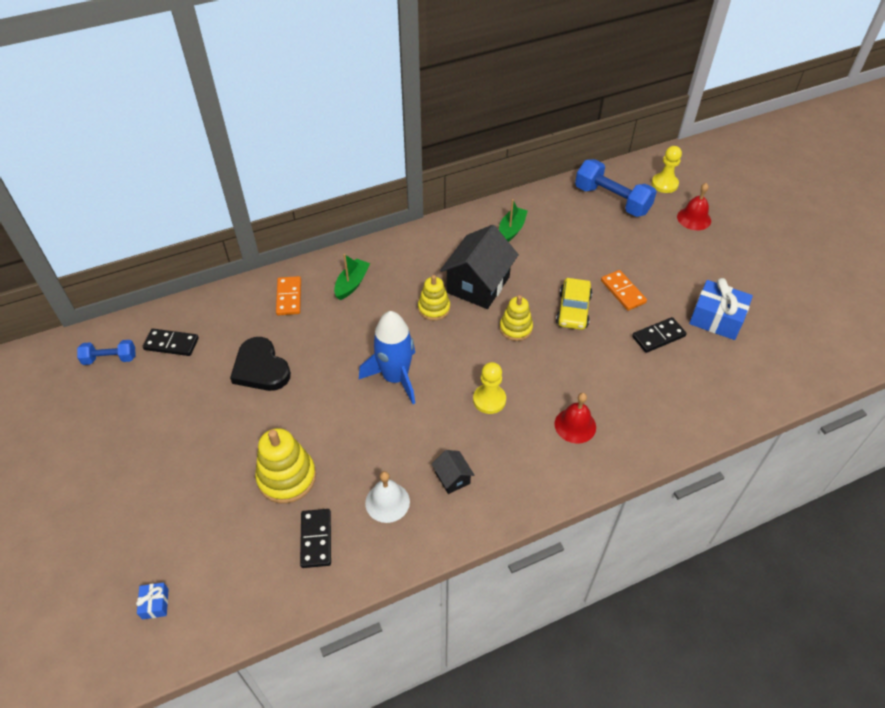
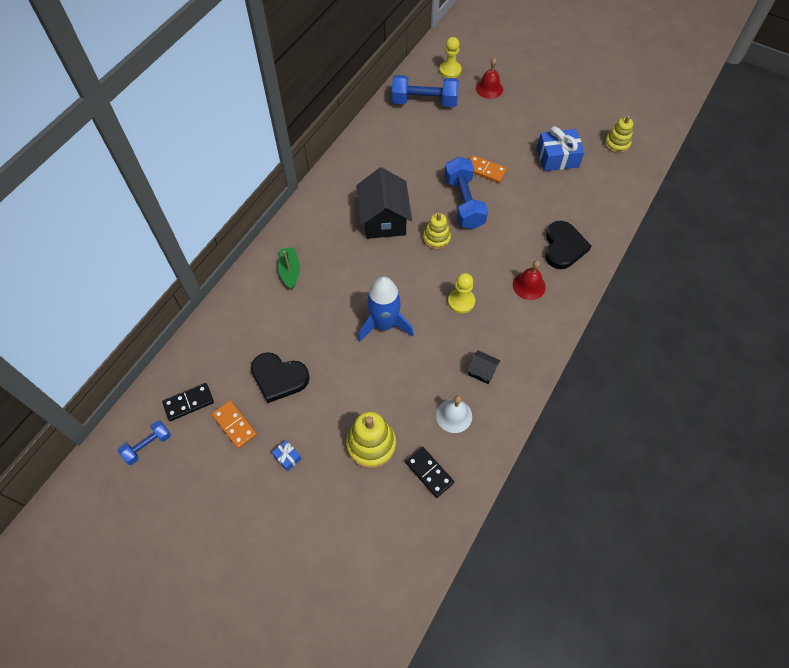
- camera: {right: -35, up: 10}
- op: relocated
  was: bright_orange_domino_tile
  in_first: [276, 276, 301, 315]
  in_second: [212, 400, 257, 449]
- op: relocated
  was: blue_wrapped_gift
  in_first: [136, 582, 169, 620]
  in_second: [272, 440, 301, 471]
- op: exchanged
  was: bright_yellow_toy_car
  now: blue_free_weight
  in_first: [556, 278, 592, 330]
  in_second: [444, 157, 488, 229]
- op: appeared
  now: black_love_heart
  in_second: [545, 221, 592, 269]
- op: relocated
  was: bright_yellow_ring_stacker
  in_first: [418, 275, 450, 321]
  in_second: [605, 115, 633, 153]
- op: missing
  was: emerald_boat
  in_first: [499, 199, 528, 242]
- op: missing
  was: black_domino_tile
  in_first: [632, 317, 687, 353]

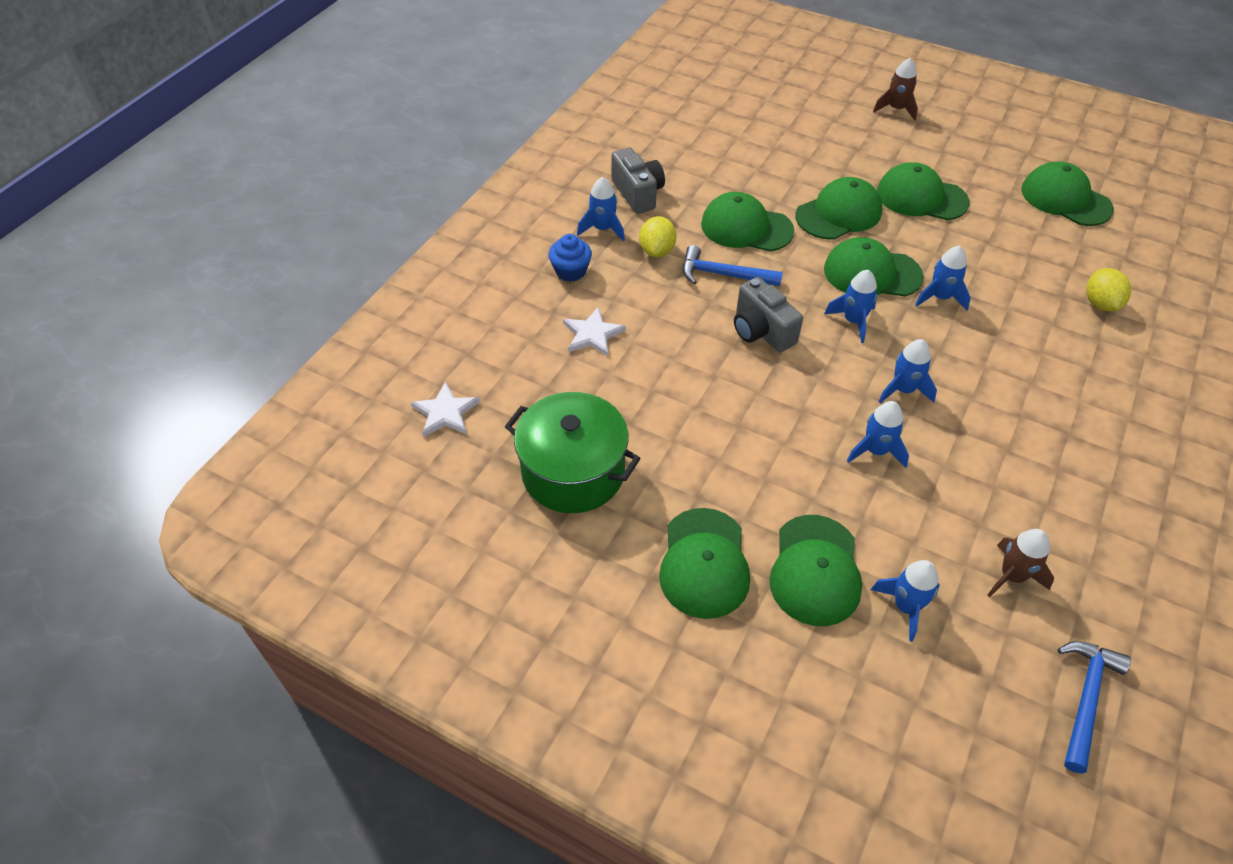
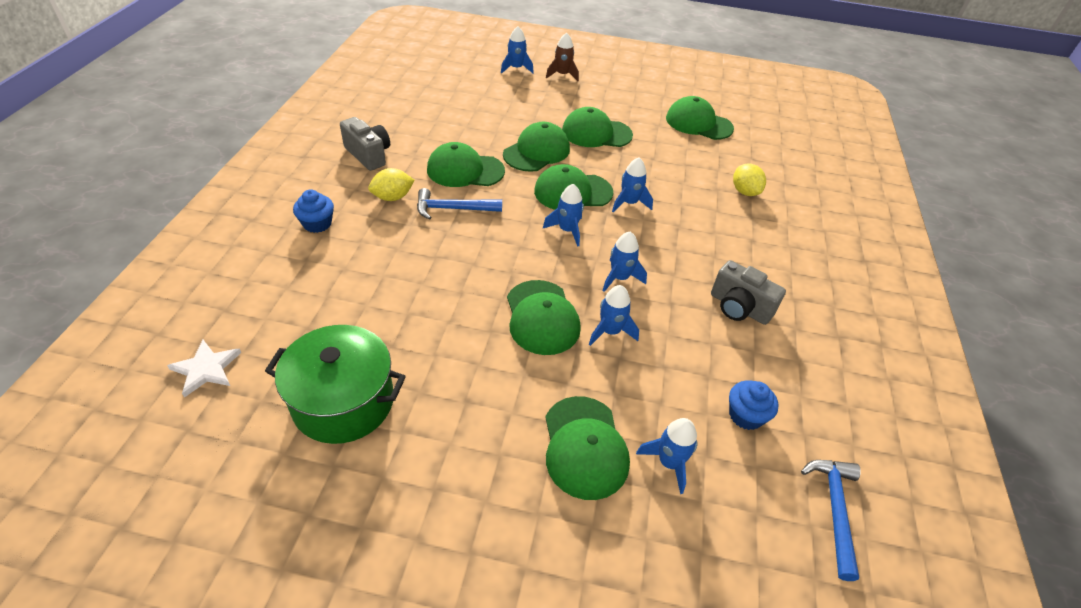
- camera: {right: -20, up: -5}
- op: spun
  was: bright_yellow_citrus_fruit
  in_first: [639, 216, 677, 257]
  in_second: [368, 168, 415, 201]
  clockwise: 75
- op: relocated
  was: blue_rocket
  in_first: [577, 177, 625, 242]
  in_second: [501, 26, 534, 74]
- op: relocated
  was: emerald_baseball_cap
  in_first: [659, 508, 750, 619]
  in_second: [507, 280, 581, 355]
- op: relocated
  was: gray_photo_camera
  in_first: [734, 277, 803, 352]
  in_second: [711, 260, 786, 325]
- op: exchanged
  was: russet_rocket
  now: blue_muffin
  in_first: [987, 529, 1054, 597]
  in_second: [729, 380, 779, 430]
- op: missing
  was: pure_white_star
  in_first: [563, 307, 626, 356]

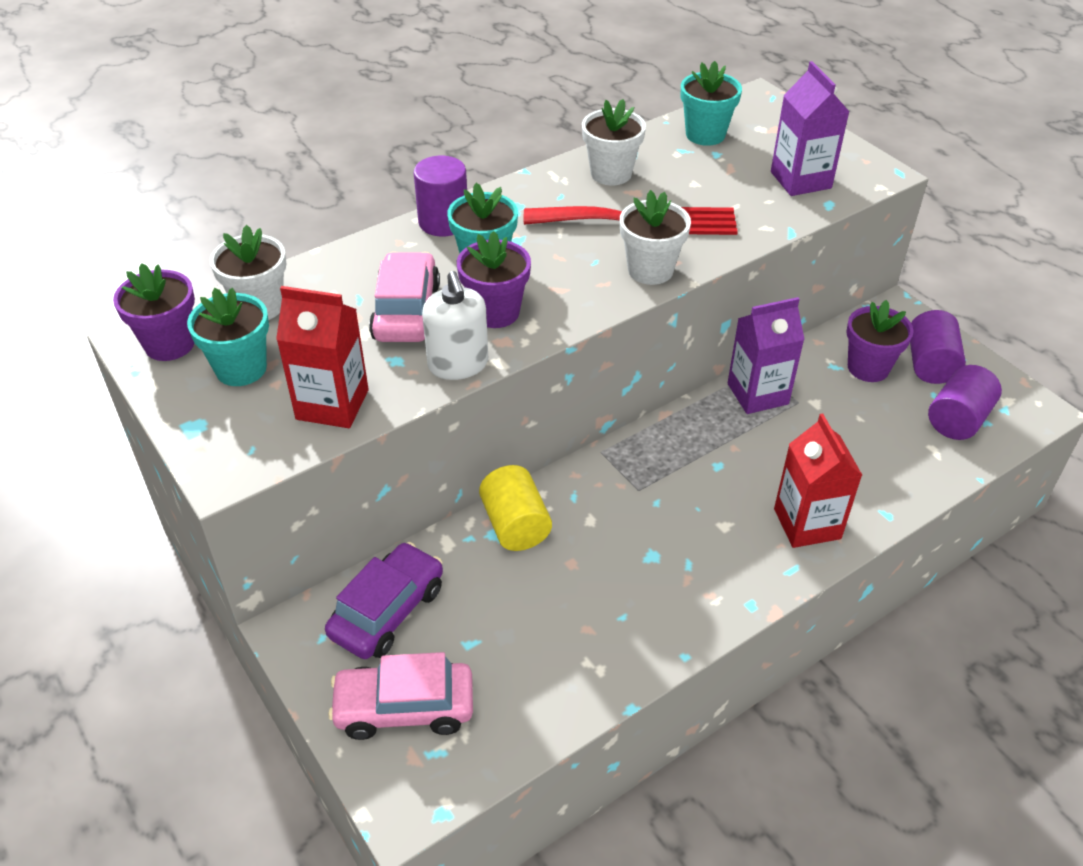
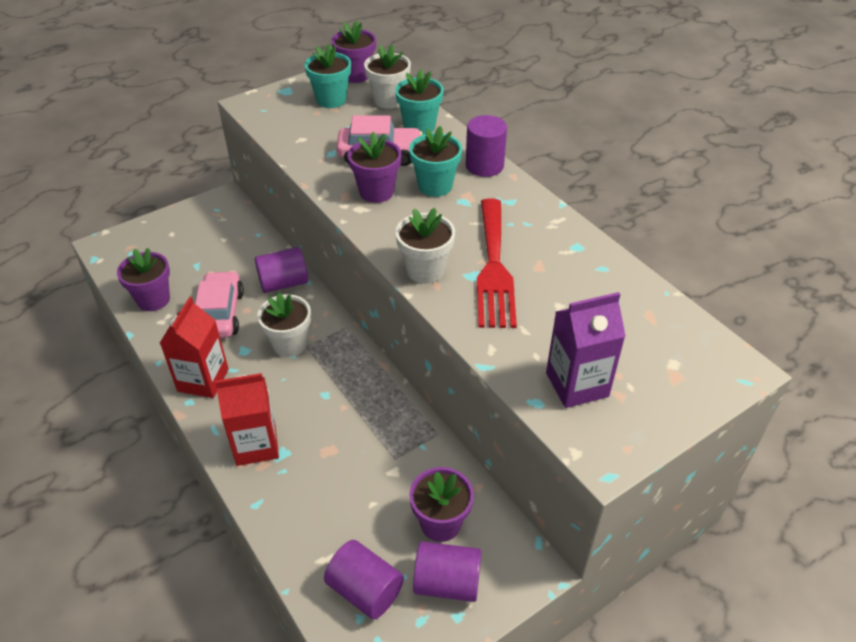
- camera: {right: 90, up: 0}
- op: appeared
  now: violet_potted_plant
  in_second: [117, 248, 170, 311]
- op: relocated
  was: red_juice_carton
  in_first: [276, 286, 369, 428]
  in_second: [160, 297, 229, 398]
- op: relocated
  was: rosy_toy_car
  in_first: [328, 652, 473, 740]
  in_second: [195, 271, 244, 338]
- op: colour
  was: bright_yellow_cylinder_shape
  now: violet_cylinder_shape
  in_first: [479, 465, 552, 551]
  in_second: [255, 247, 308, 293]
- op: relocated
  was: pure_white_potted_plant
  in_first: [582, 99, 646, 185]
  in_second: [257, 292, 311, 357]
- op: relocated
  was: turquoise_potted_plant
  in_first: [681, 61, 742, 146]
  in_second: [395, 69, 444, 135]
- op: missing
  was: violet_toy_car
  in_first: [325, 542, 443, 659]
- op: missing
  was: pure_white_soap_pump
  in_first: [422, 271, 488, 380]
- op: missing
  was: violet_juice_carton
  in_first: [728, 297, 805, 414]

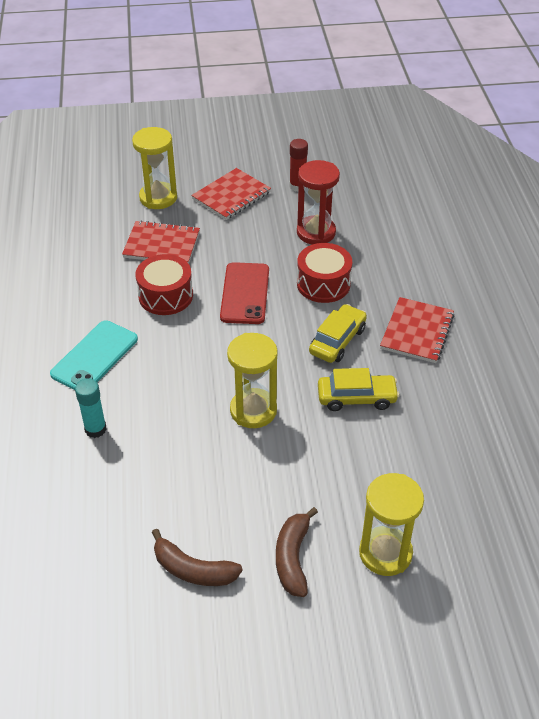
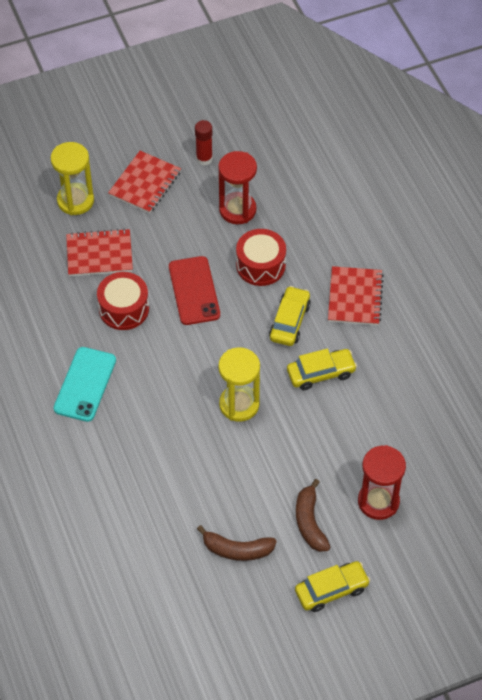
- camera: {right: -15, up: 10}
- op: appeared
  now: bright_yellow_toy_car
  in_second: [295, 561, 371, 612]
- op: colour
  was: bright_yellow_hourglass
  now: red_hourglass
  in_first: [359, 473, 424, 576]
  in_second: [358, 445, 406, 520]
- op: missing
  was: turquoise_glue
  in_first: [75, 378, 107, 438]

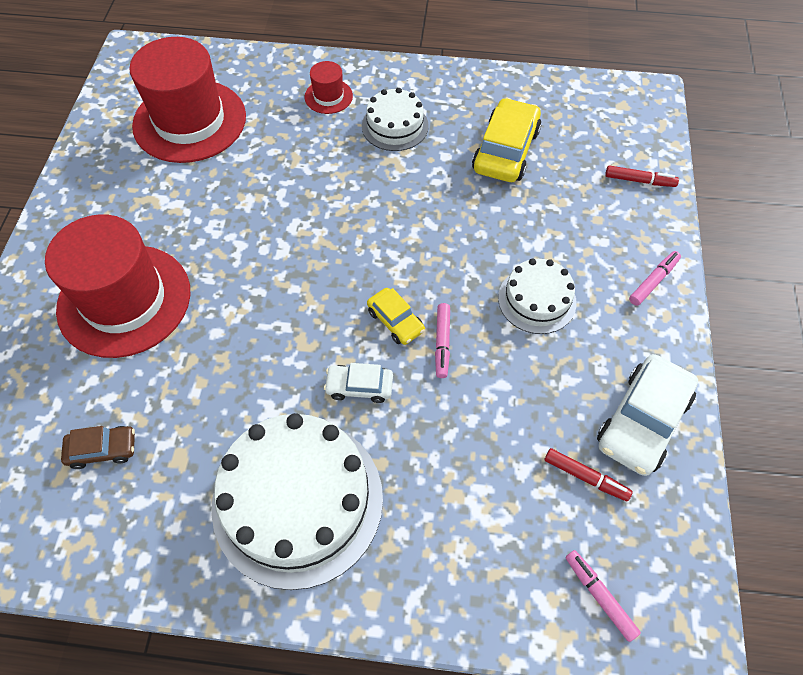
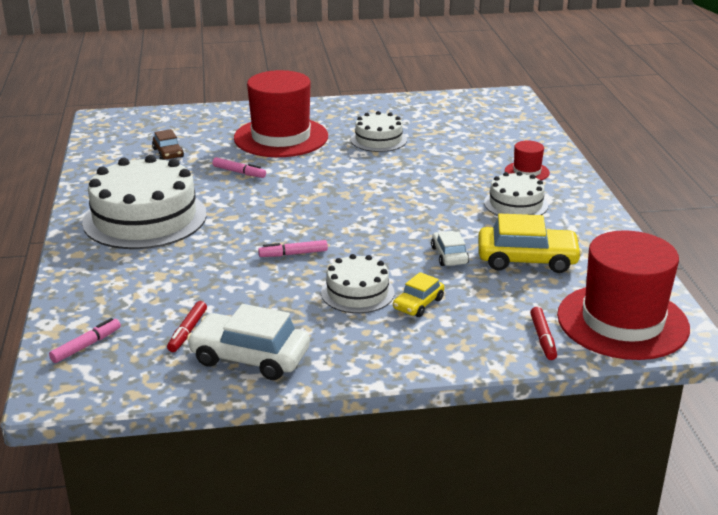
- camera: {right: 75, up: -30}
- op: relocated
  was: rosy_marker
  in_first: [629, 251, 681, 306]
  in_second: [212, 157, 266, 178]
- op: appeared
  now: pure_white_gateau
  in_second: [351, 111, 407, 152]
- op: relocated
  was: bright_yellow_toy_car
  in_first: [367, 288, 425, 345]
  in_second: [393, 272, 444, 317]
- op: relocated
  was: pure_white_toy_car
  in_first: [324, 363, 393, 403]
  in_second: [431, 231, 469, 266]
- op: relocated
  was: red_hat
  in_first: [129, 37, 246, 163]
  in_second: [557, 230, 690, 360]

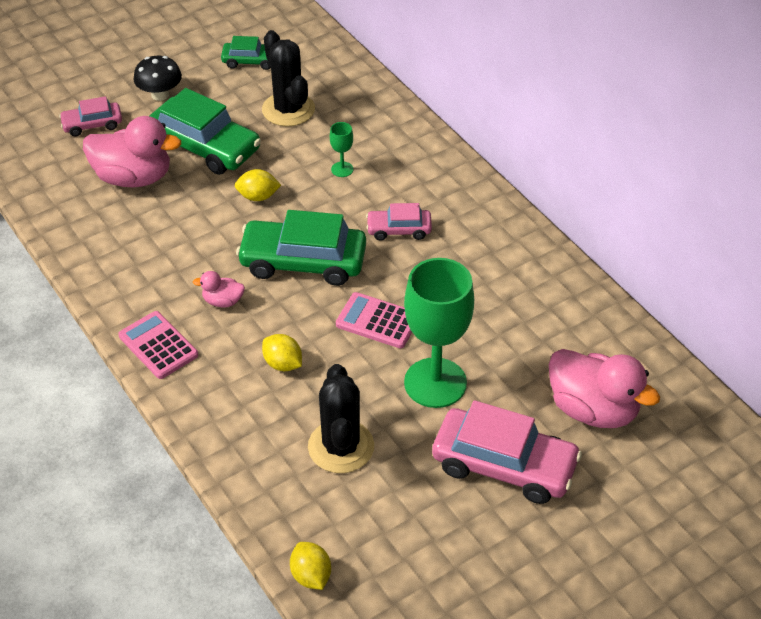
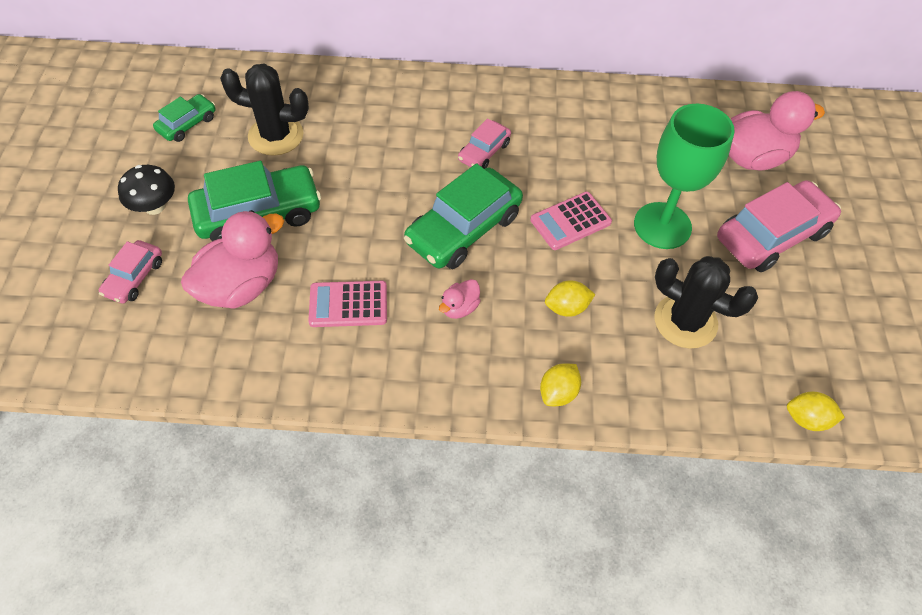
- camera: {right: -55, up: 10}
- op: relocated
  was: rosy_adding_machine
  in_first: [118, 311, 198, 379]
  in_second: [308, 281, 387, 327]
- op: relocated
  was: bright_yellow_citrus_fruit
  in_first: [235, 169, 281, 201]
  in_second: [540, 363, 581, 406]
- op: missing
  was: emerald_goblet
  in_first: [330, 122, 353, 177]

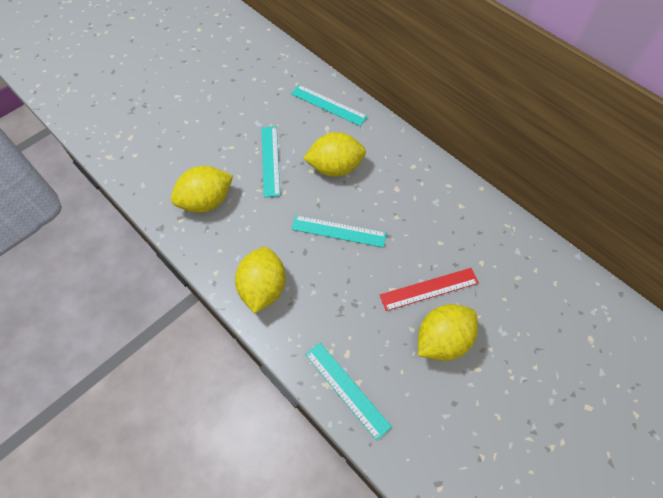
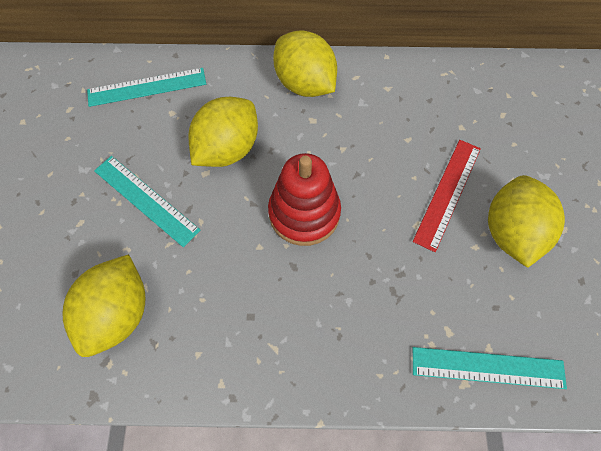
- camera: {right: -45, up: 5}
- op: exchanged
  was: turquoise_ruler
  now: red_ring_stacker
  in_first: [291, 215, 387, 248]
  in_second: [268, 153, 341, 246]
- op: relocated
  was: bright_yellow_citrus_fruit
  in_first: [235, 247, 286, 314]
  in_second: [273, 30, 337, 97]

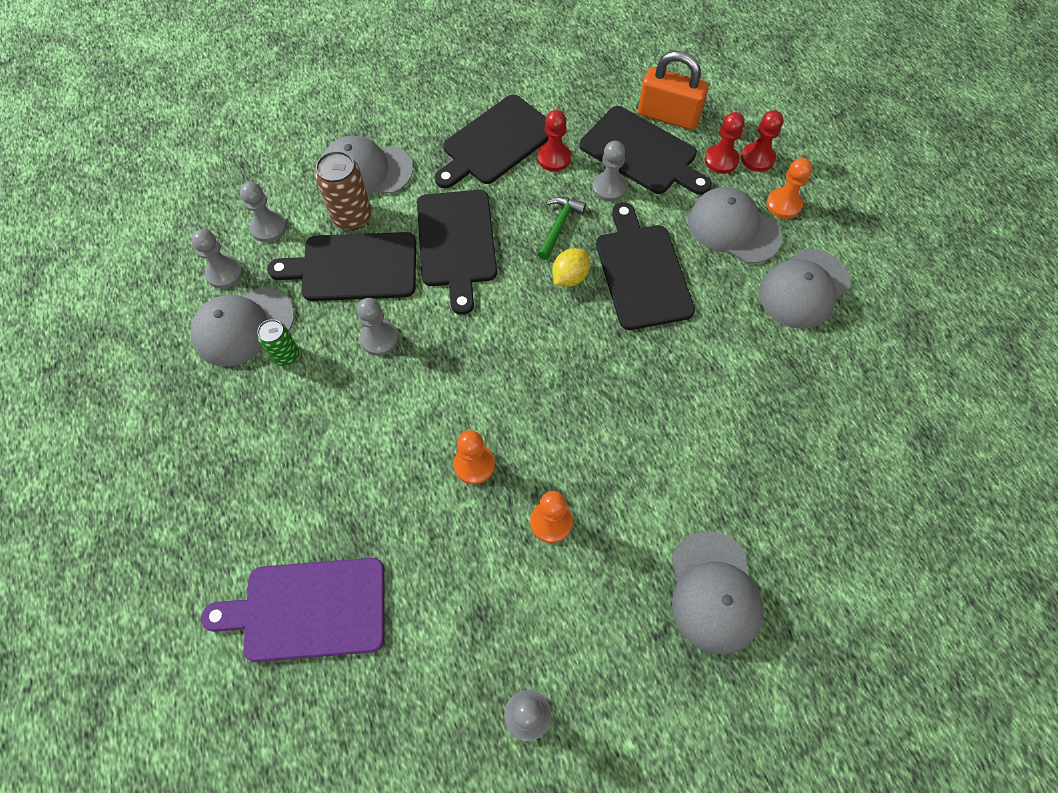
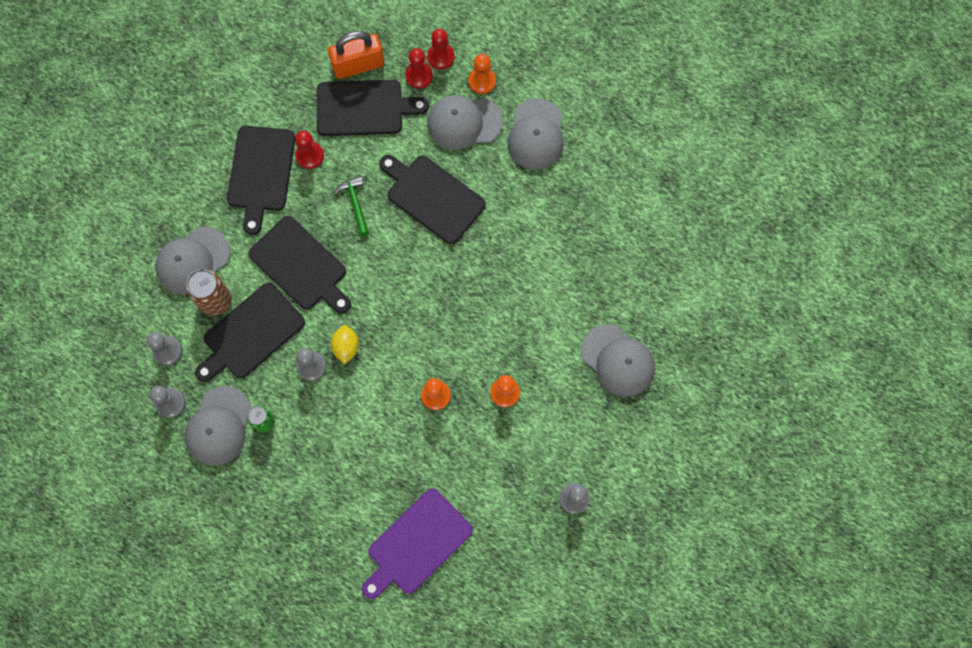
- camera: {right: -40, up: 10}
- op: relocated
  was: bright_yellow_citrus_fruit
  in_first: [552, 248, 590, 287]
  in_second: [331, 325, 359, 364]
- op: missing
  was: gray_chess_pawn
  in_first: [592, 141, 627, 202]

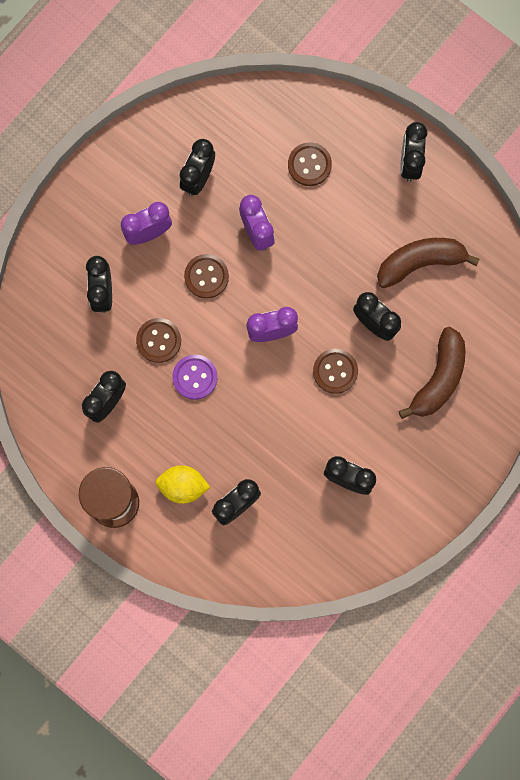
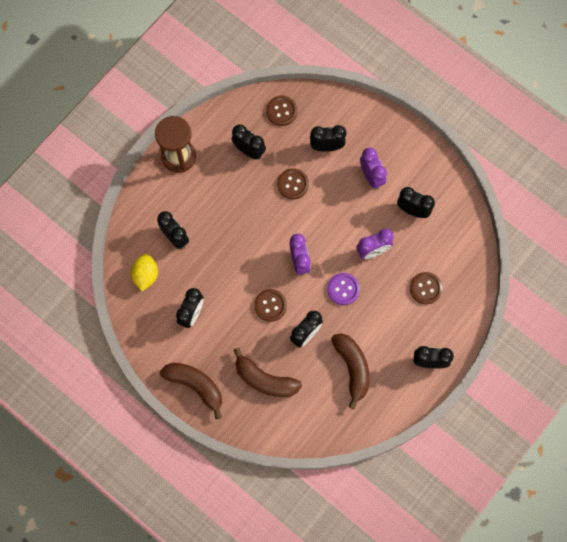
- camera: {right: 90, up: -5}
- op: relocated
  was: bright_yellow_citrus_fruit
  in_first: [156, 465, 210, 504]
  in_second: [131, 254, 158, 291]
- op: appeared
  now: russet_banana
  in_second: [160, 363, 222, 419]
- op: relocated
  was: russet_button
  in_first: [184, 254, 229, 299]
  in_second: [266, 96, 297, 126]
- op: relocated
  was: violet_button
  in_first: [172, 354, 218, 400]
  in_second: [327, 273, 360, 305]

